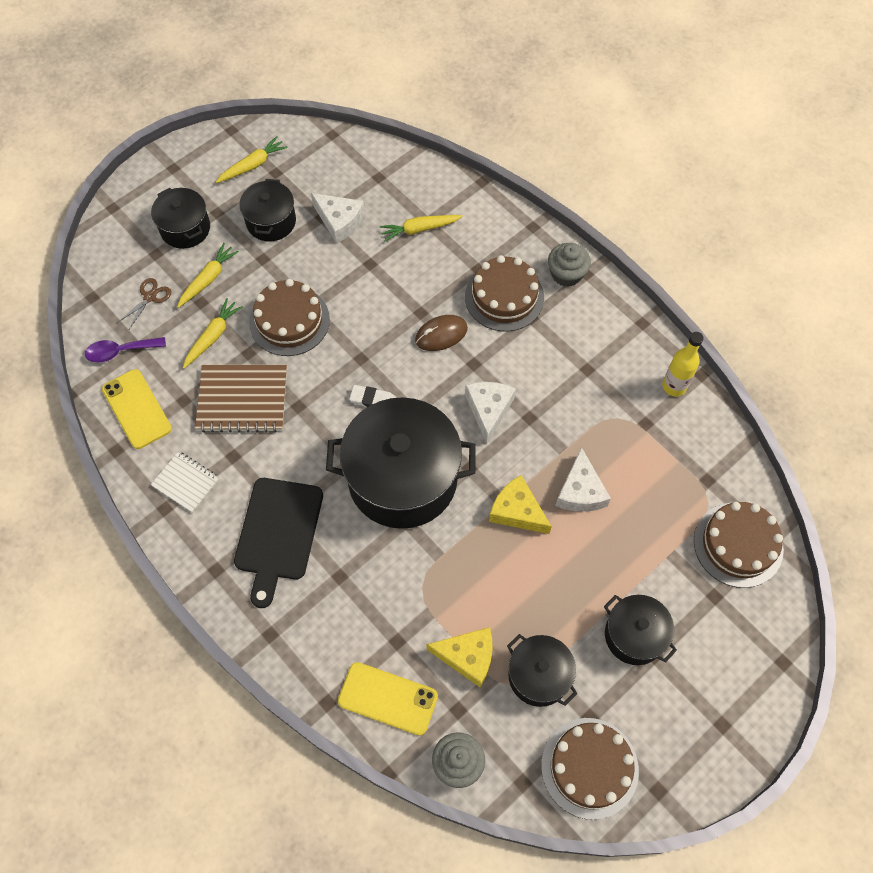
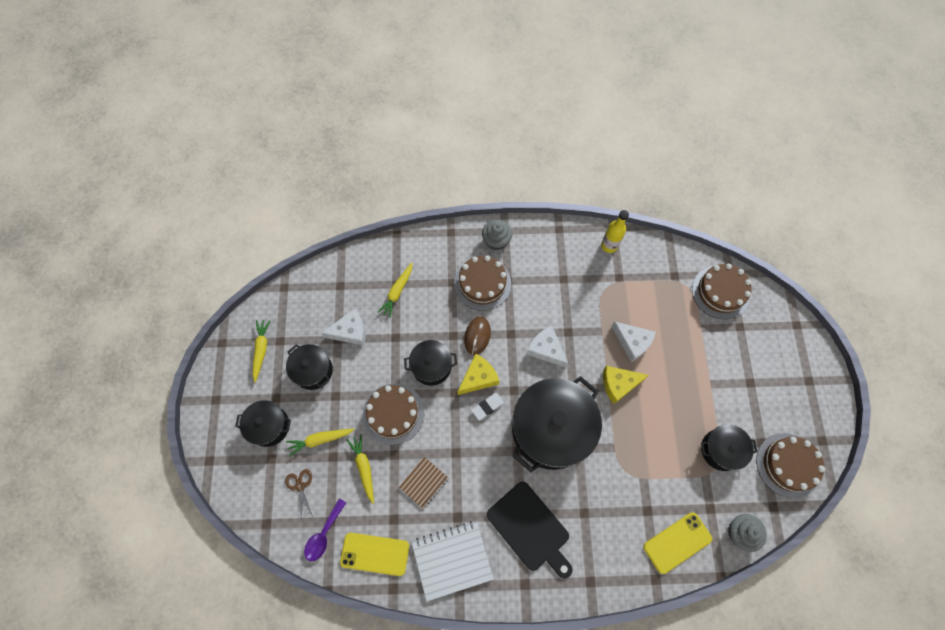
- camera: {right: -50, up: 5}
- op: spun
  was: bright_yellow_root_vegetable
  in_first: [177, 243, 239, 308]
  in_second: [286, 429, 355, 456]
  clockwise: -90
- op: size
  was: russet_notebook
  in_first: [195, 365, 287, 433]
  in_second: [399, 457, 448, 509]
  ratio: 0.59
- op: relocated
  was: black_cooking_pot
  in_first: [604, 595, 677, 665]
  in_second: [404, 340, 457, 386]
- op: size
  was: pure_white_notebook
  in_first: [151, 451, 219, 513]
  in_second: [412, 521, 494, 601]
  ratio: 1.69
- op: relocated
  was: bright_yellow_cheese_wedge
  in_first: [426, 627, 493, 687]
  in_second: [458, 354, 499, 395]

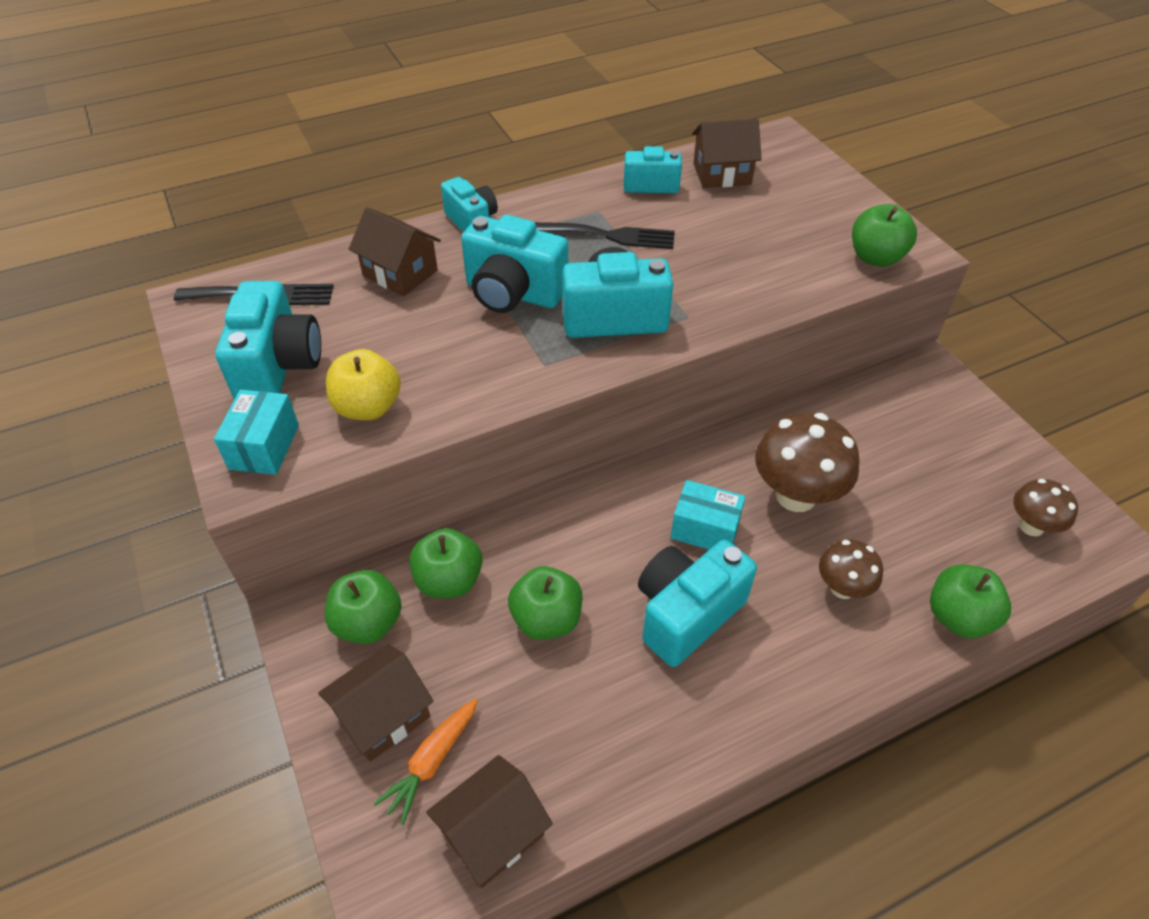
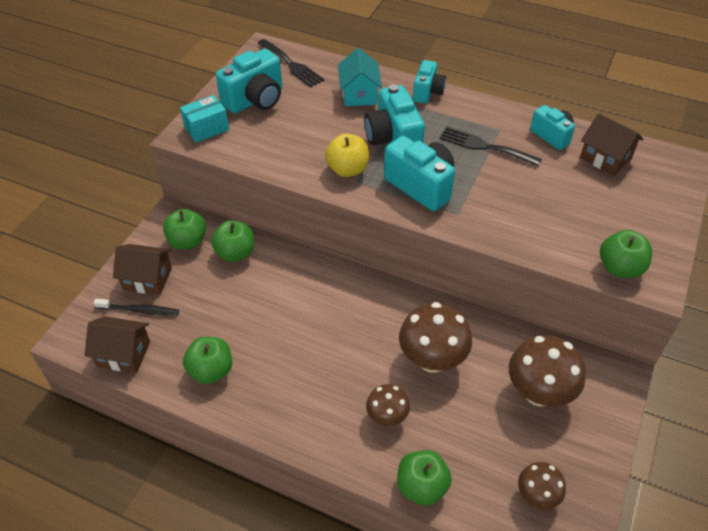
- camera: {right: 50, up: 0}
- op: exchanged
  was: bright_orange_root_vegetable
  now: black_dental_brush
  in_first: [373, 698, 478, 825]
  in_second: [94, 299, 179, 316]
- op: relocated
  was: emerald_apple
  in_first: [508, 566, 582, 640]
  in_second: [183, 337, 232, 384]
- op: relocated
  was: bright_yellow_apple
  in_first: [326, 349, 401, 420]
  in_second: [325, 133, 369, 177]
- op: colour
  was: russet_cottage
  now: turquoise_cottage
  in_first: [349, 207, 441, 296]
  in_second: [338, 48, 382, 106]
- op: spun
  was: black_dinner_fork
  in_first: [534, 222, 675, 249]
  in_second: [439, 127, 542, 167]
  clockwise: 150
- op: appeared
  now: russet_mushroom
  in_second: [509, 335, 586, 407]
- op: missing
  was: turquoise_photo_camera
  in_first: [638, 540, 757, 667]
- op: missing
  was: turquoise_package
  in_first: [671, 480, 746, 550]

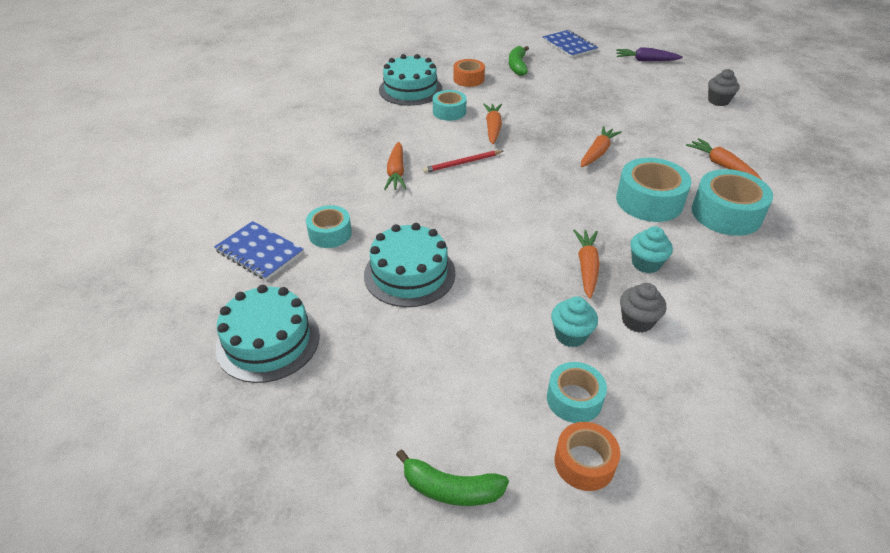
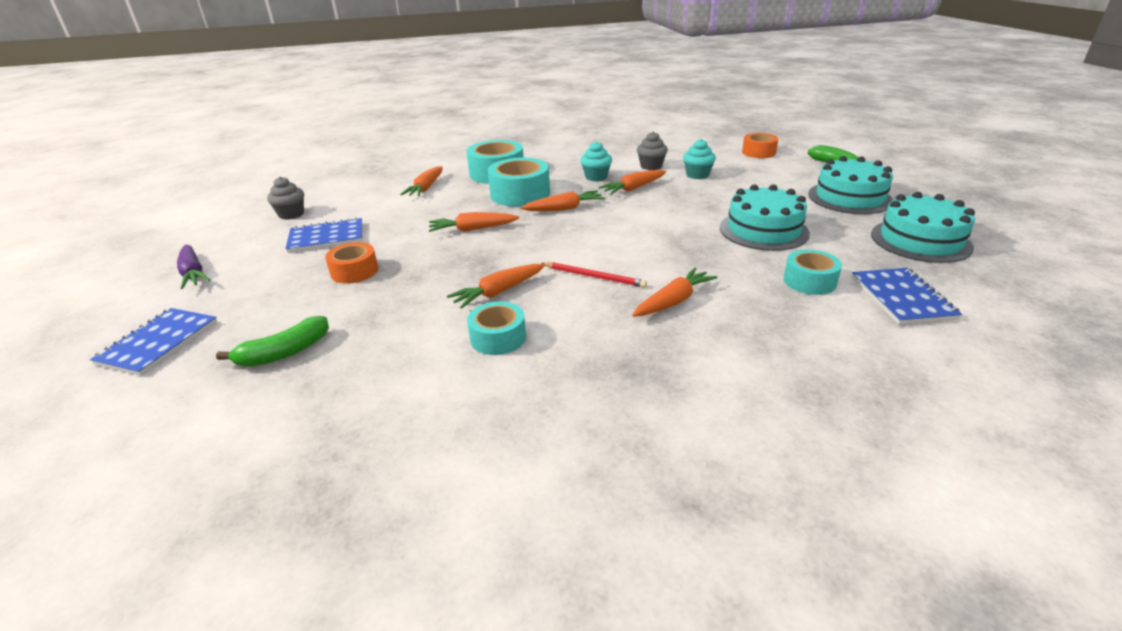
- camera: {right: -130, up: -10}
- op: appeared
  now: blue_notebook
  in_second: [285, 217, 362, 253]
- op: relocated
  was: bright_orange_sticky_tape
  in_first: [453, 59, 485, 87]
  in_second: [325, 242, 378, 284]
- op: appeared
  now: bright_orange_root_vegetable
  in_second: [521, 190, 605, 211]
- op: relocated
  was: turquoise_gateau
  in_first: [379, 54, 442, 106]
  in_second: [808, 156, 893, 214]
- op: missing
  was: turquoise_sticky_tape
  in_first: [547, 362, 607, 423]

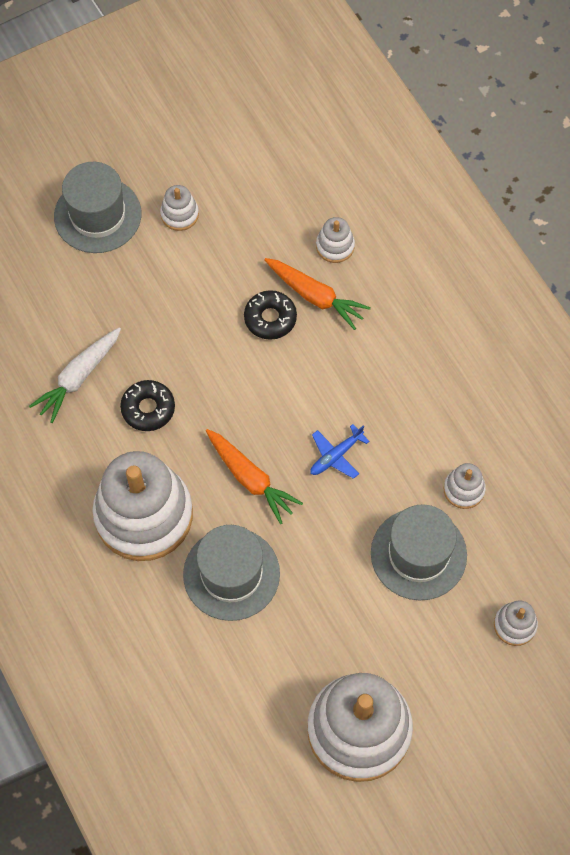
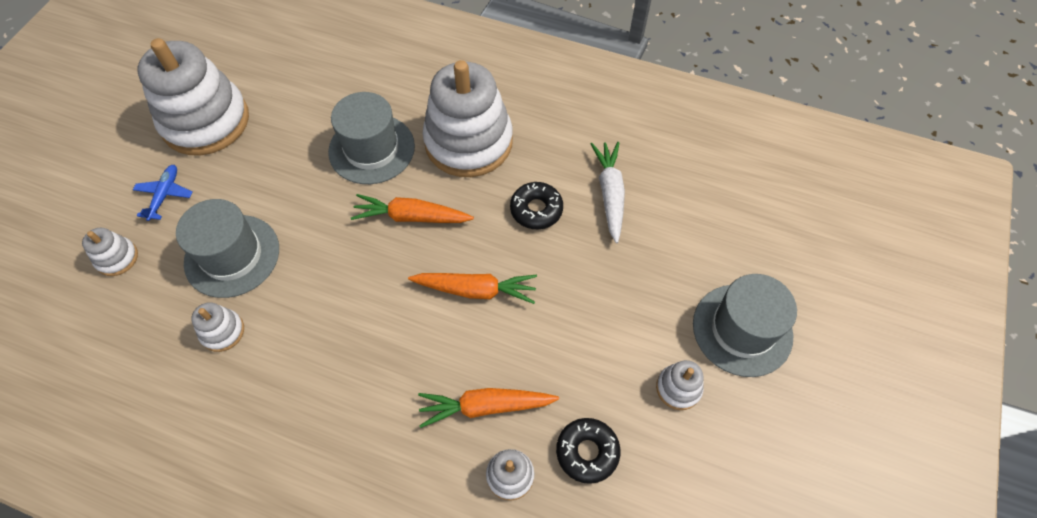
- camera: {right: 140, up: -5}
- op: relocated
  was: blue_plane
  in_first: [310, 424, 370, 479]
  in_second: [133, 165, 192, 221]
- op: appeared
  now: bright_orange_root_vegetable
  in_second: [408, 273, 537, 304]
- op: relocated
  was: black_donut
  in_first: [244, 290, 297, 340]
  in_second: [556, 418, 620, 484]

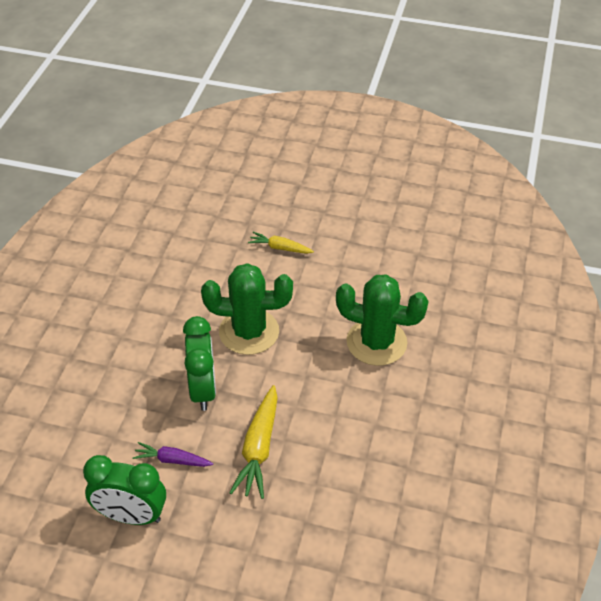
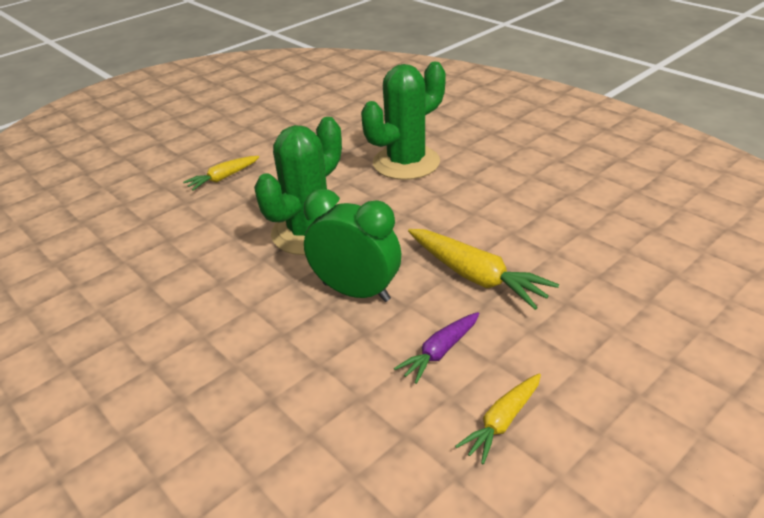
- camera: {right: -55, up: -10}
- op: exchanged
  was: emerald_bedside_clock
  now: bright_yellow_root_vegetable
  in_first: [83, 455, 166, 525]
  in_second: [455, 373, 541, 464]

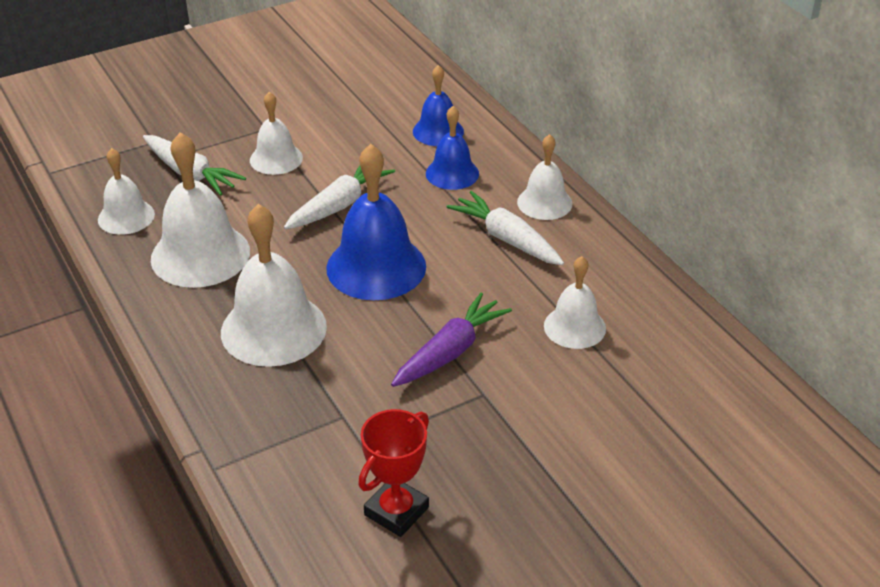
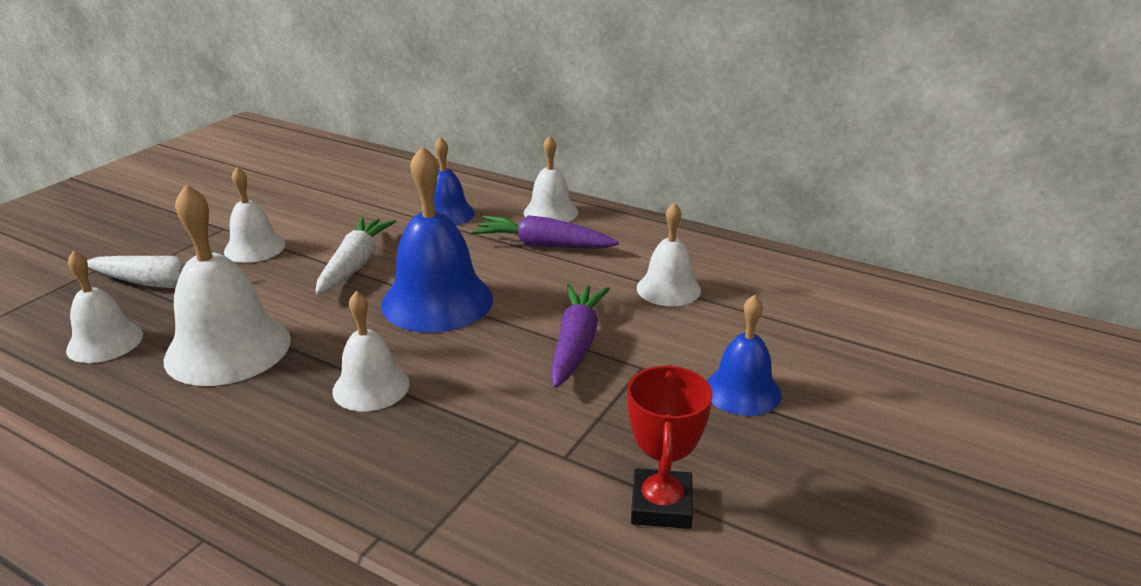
- camera: {right: -30, up: -10}
- op: size
  was: pure_white_bell
  in_first: [221, 204, 327, 367]
  in_second: [332, 291, 410, 411]
  ratio: 0.59
- op: colour
  was: pure_white_root_vegetable
  now: violet_root_vegetable
  in_first: [446, 191, 564, 265]
  in_second: [471, 215, 619, 249]
- op: relocated
  was: blue_bell
  in_first: [413, 65, 464, 146]
  in_second: [707, 294, 782, 416]

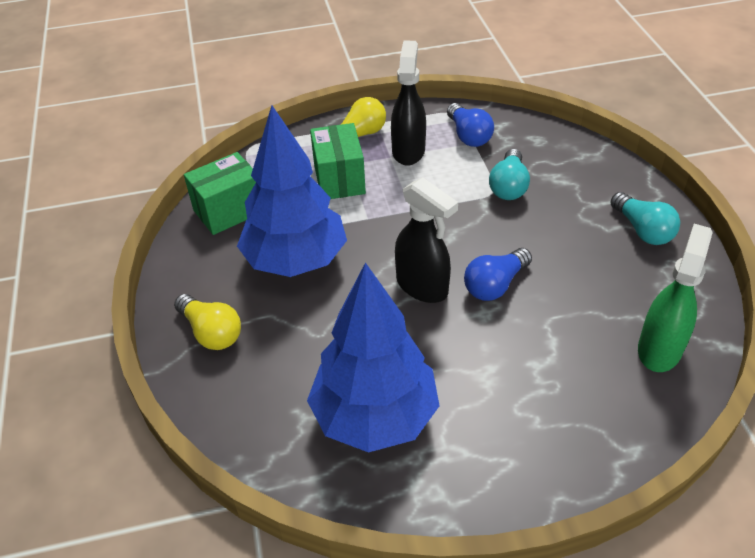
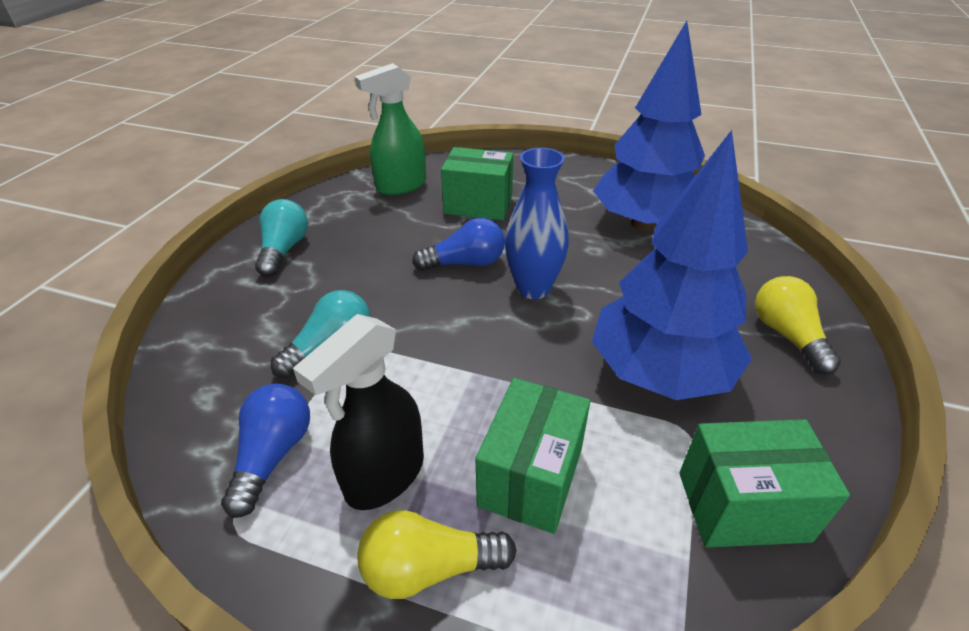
- camera: {right: -150, up: -5}
- op: appeared
  now: emerald_package
  in_second: [441, 147, 513, 220]
- op: exchanged
  was: black_spray_bottle
  now: blue_tall_vase
  in_first: [395, 177, 458, 303]
  in_second: [505, 148, 569, 299]

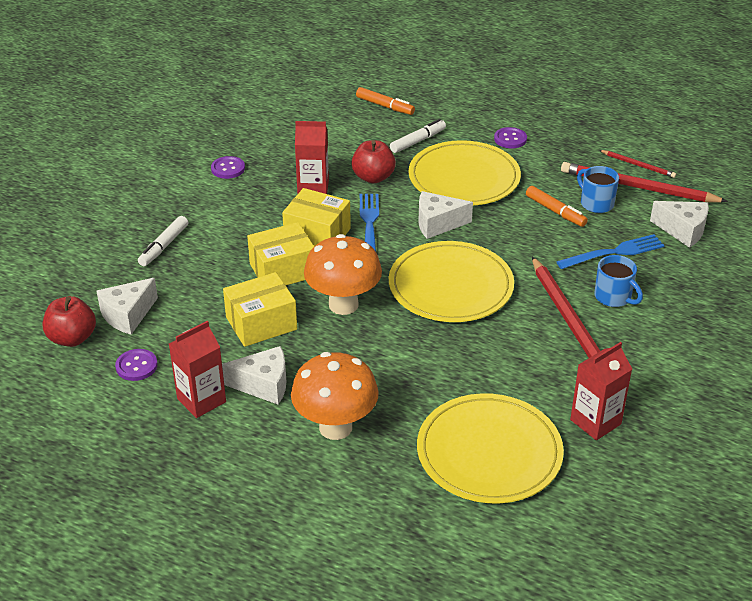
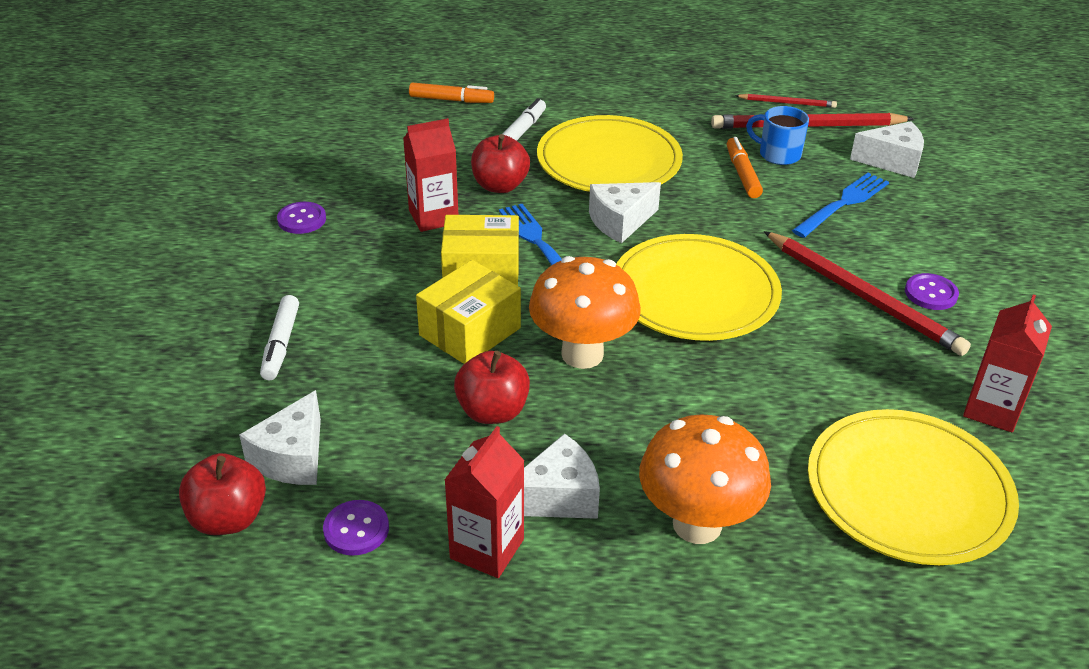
- camera: {right: -25, up: 0}
- op: exchanged
  was: bright_yellow_package
  now: red_apple
  in_first: [223, 272, 297, 347]
  in_second: [454, 351, 530, 424]
- op: spun
  was: bright_orange_marker
  in_first: [526, 186, 588, 227]
  in_second: [727, 137, 763, 198]
  clockwise: -120
- op: relocated
  was: violet_button
  in_first: [494, 127, 527, 148]
  in_second: [905, 273, 959, 310]
- op: missing
  was: blue_tea_mug
  in_first: [594, 255, 643, 307]

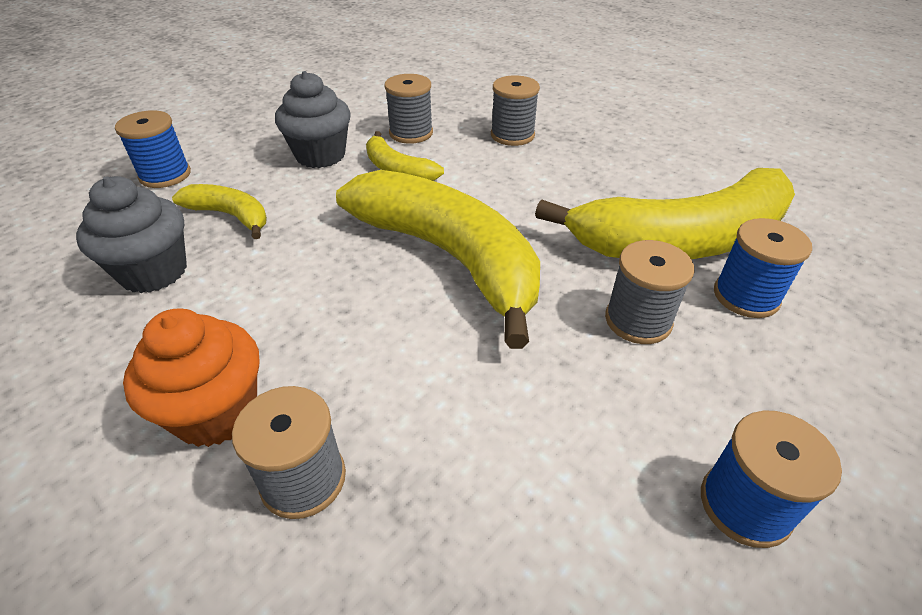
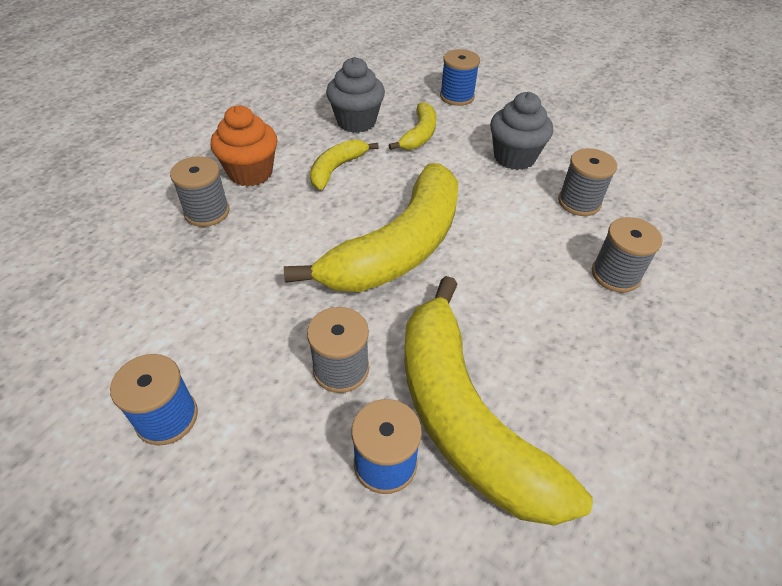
- camera: {right: 80, up: 5}
- op: relocated
  was: bright_yellow_banana
  in_first: [366, 131, 444, 181]
  in_second: [310, 139, 379, 190]

